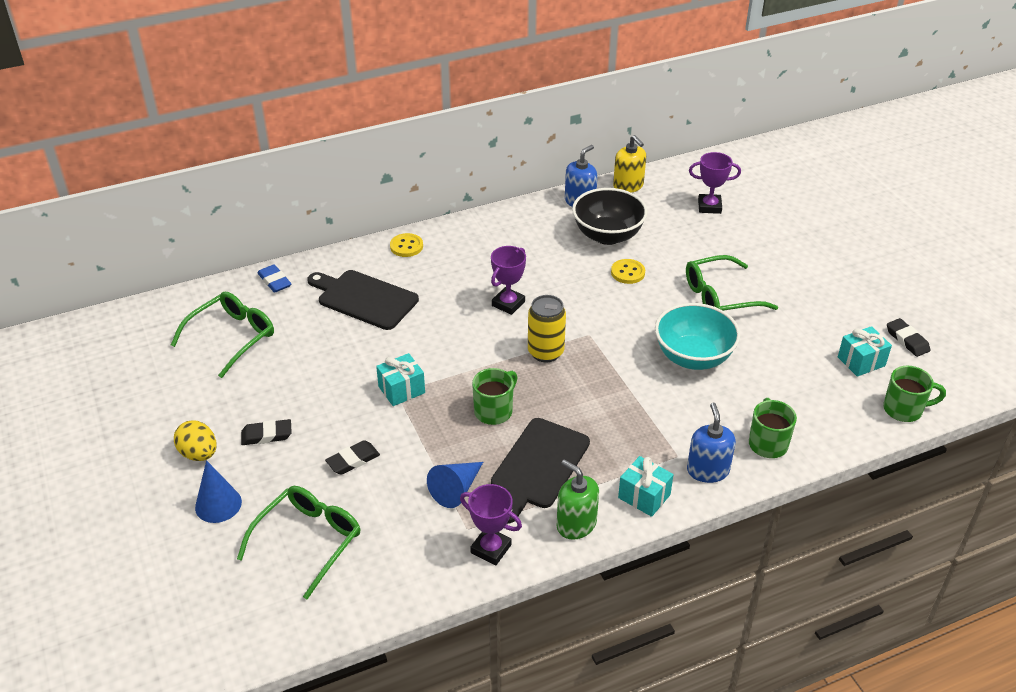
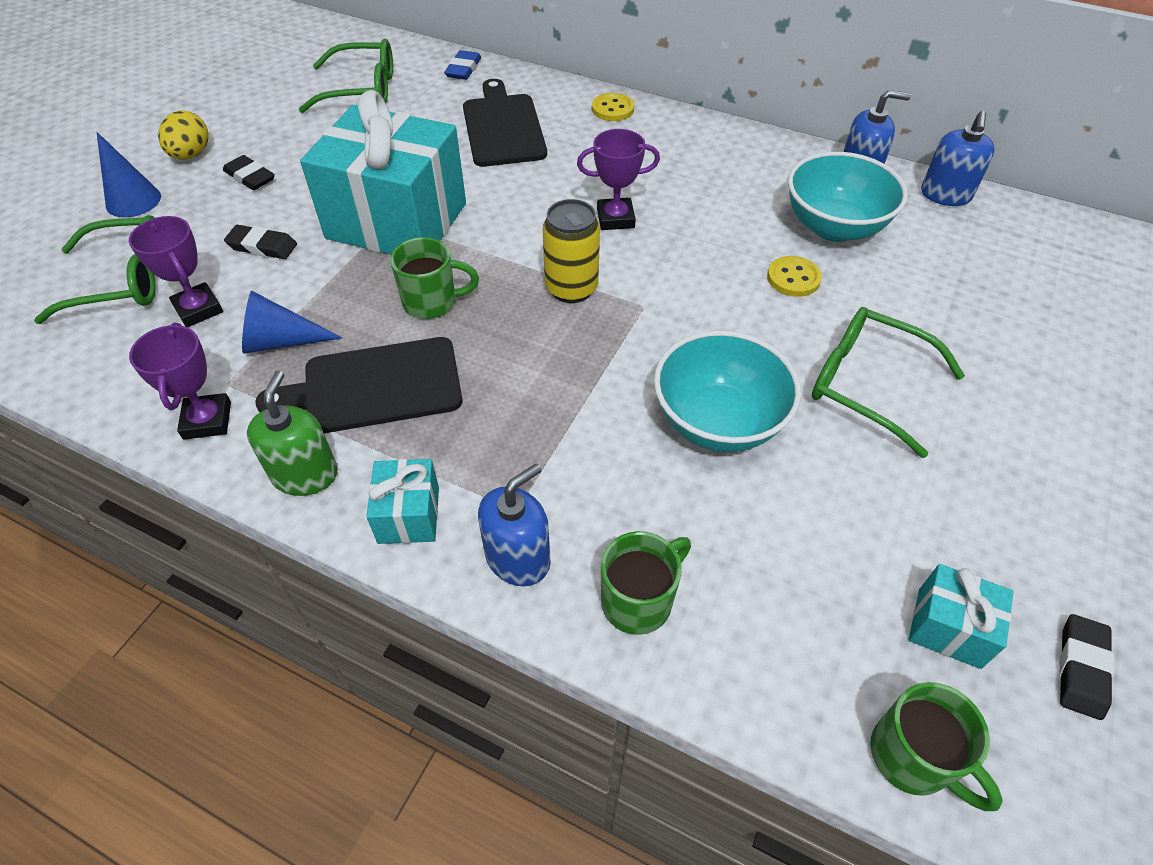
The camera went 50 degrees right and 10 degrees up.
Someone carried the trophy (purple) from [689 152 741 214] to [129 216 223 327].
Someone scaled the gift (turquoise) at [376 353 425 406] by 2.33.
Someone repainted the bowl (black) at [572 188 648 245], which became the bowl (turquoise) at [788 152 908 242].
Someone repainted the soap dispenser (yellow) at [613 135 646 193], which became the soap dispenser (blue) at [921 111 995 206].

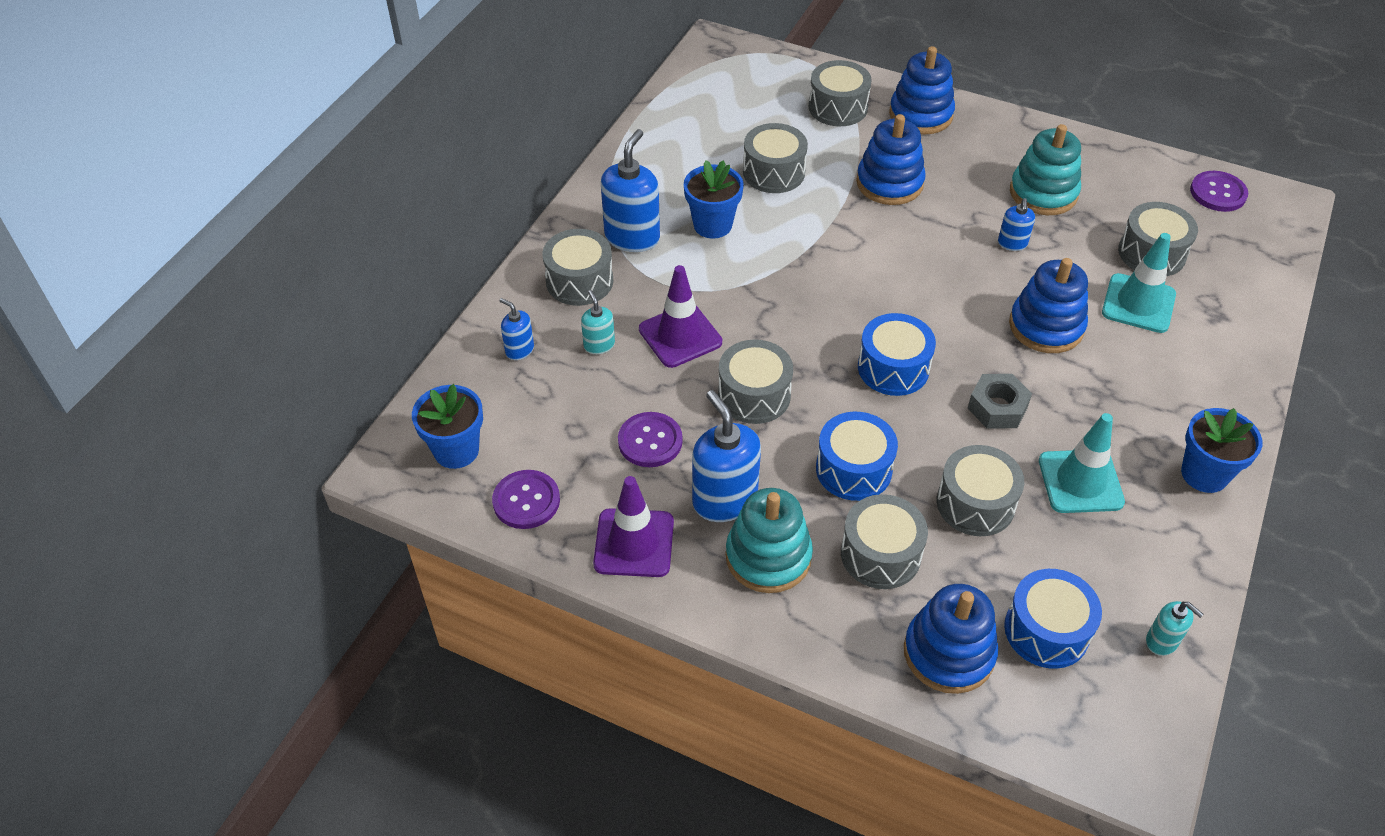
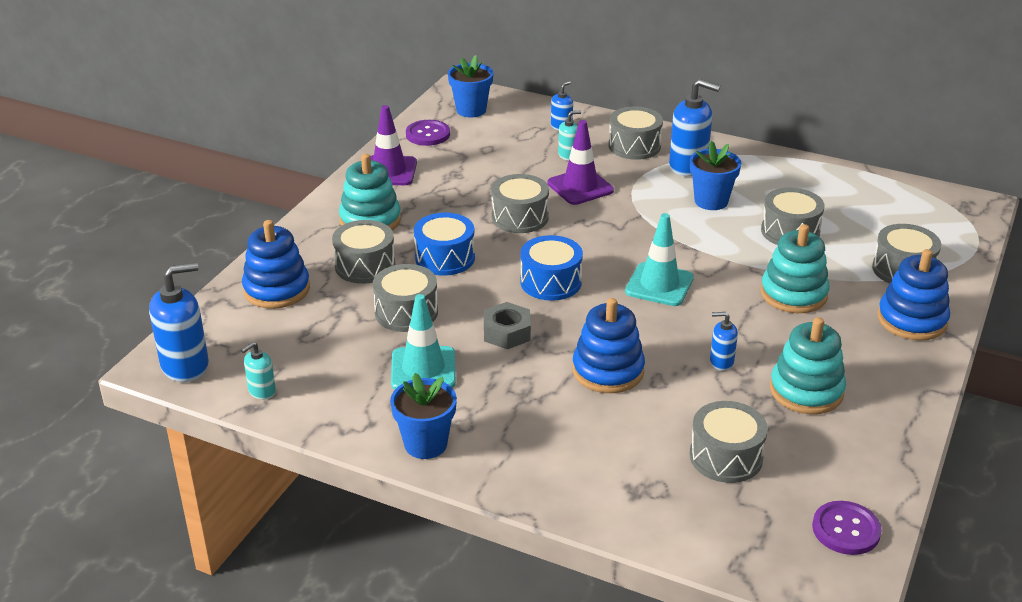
The camera went 90 degrees right and 15 degrees down.
Someone carried the soap dispenser (blue) from [692 390 761 522] to [149 262 209 382].
Someone carried the traffic cone (turquoise) from [1102 233 1176 333] to [625 213 694 306].
Someone repainted the stacking toy (blue) at [856 114 926 205], which became the stacking toy (turquoise) at [761 224 830 313].
Someone took away the button (purple) at [618 412 683 467].
Someone took away the drum (blue) at [1004 569 1102 669].

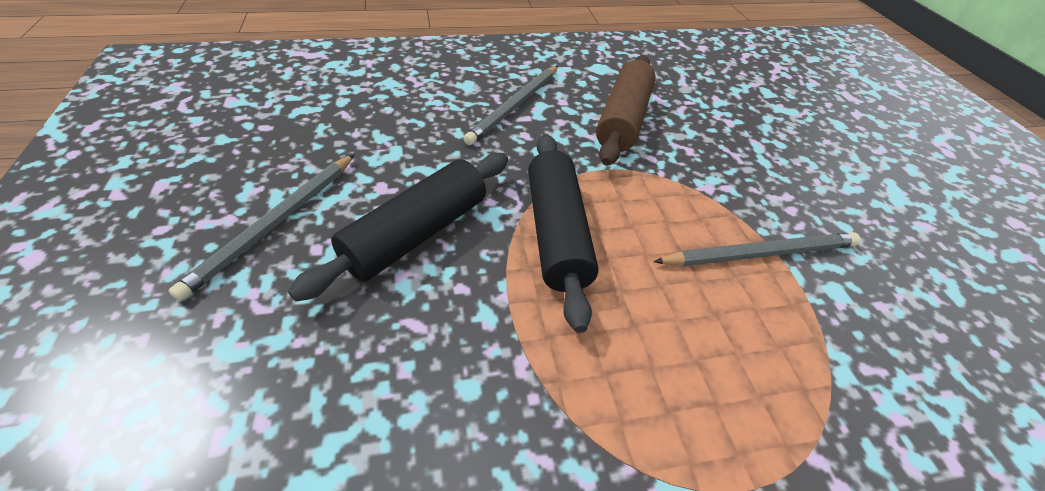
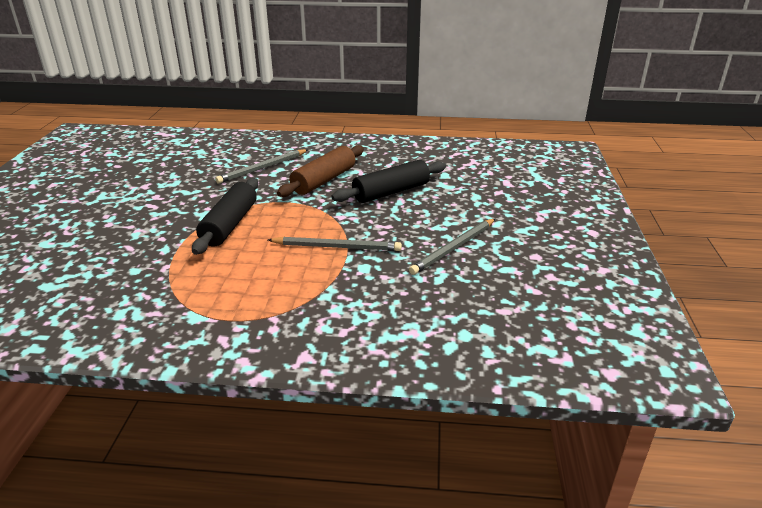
The camera went 20 degrees right and 15 degrees down.
Someone carried the rolling pin (black) from [288 153 508 302] to [331 160 446 203].
Someone carried the pencil (grey) from [169 154 355 301] to [409 219 495 275].

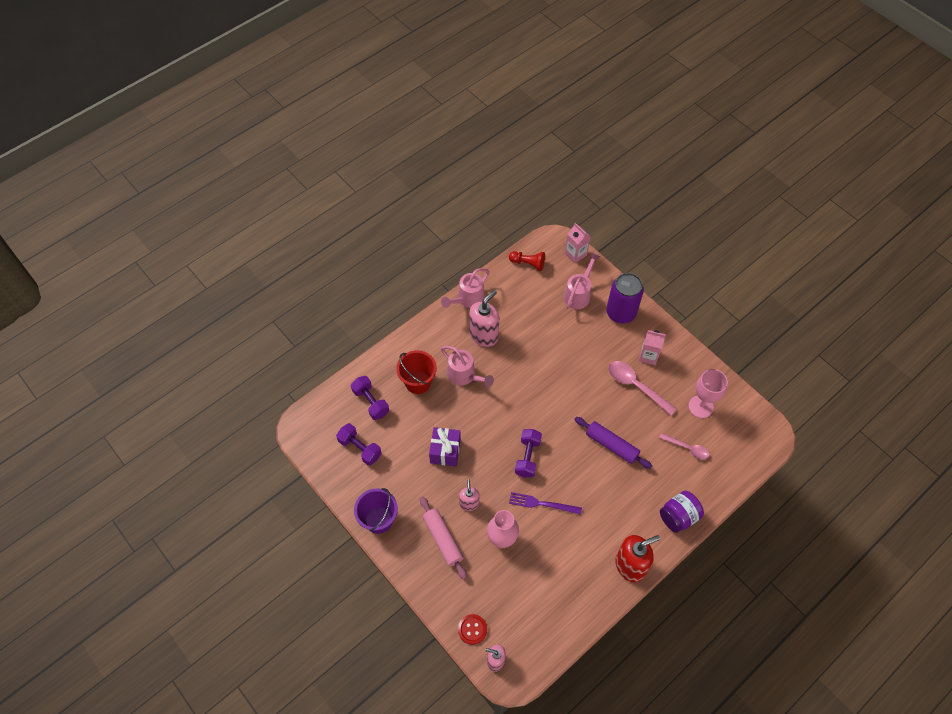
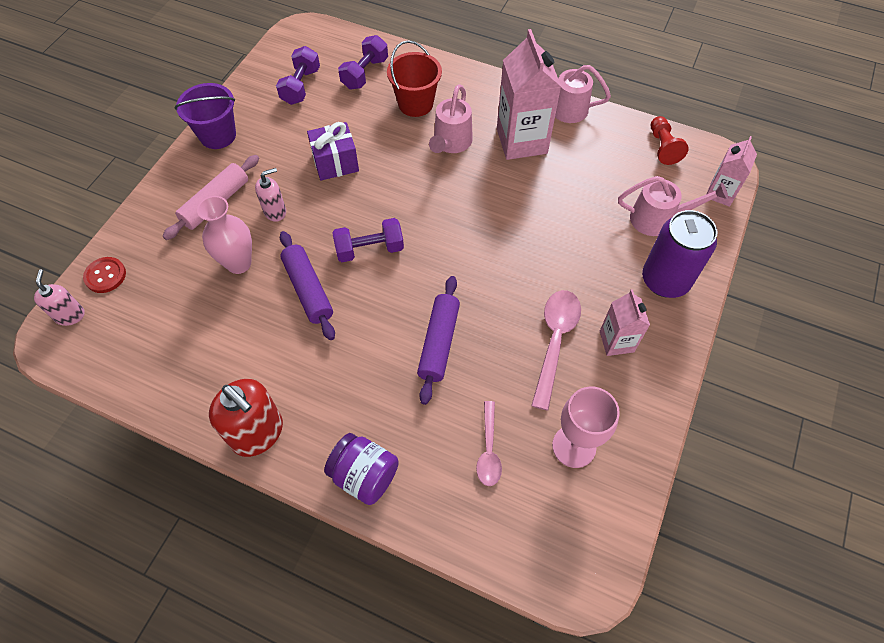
The camera went 65 degrees right and 0 degrees up.
Someone swapped the fork (purple) at [509 492 582 515] for the rolling pin (purple) at [280 231 335 340].
Someone swapped the soap dispenser (pink) at [469 290 499 347] for the carton (pink) at [497 29 561 160].

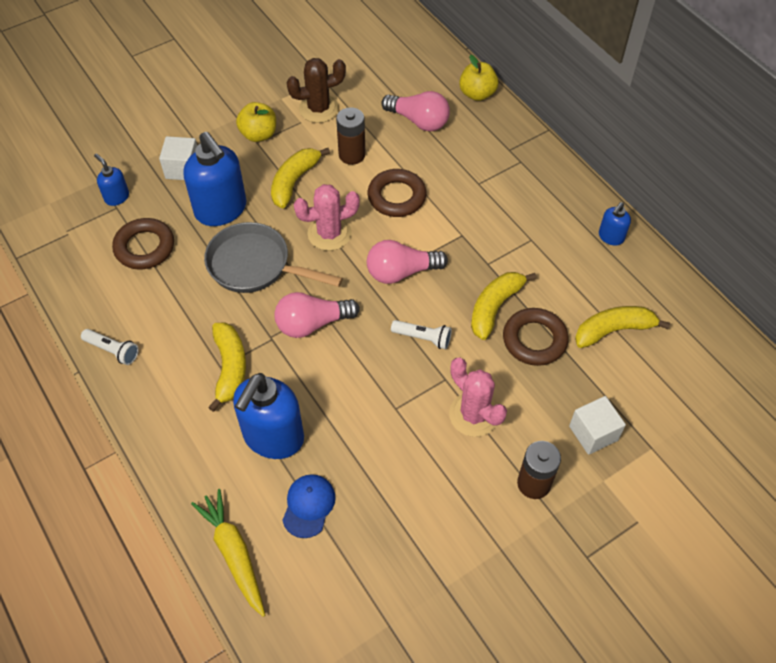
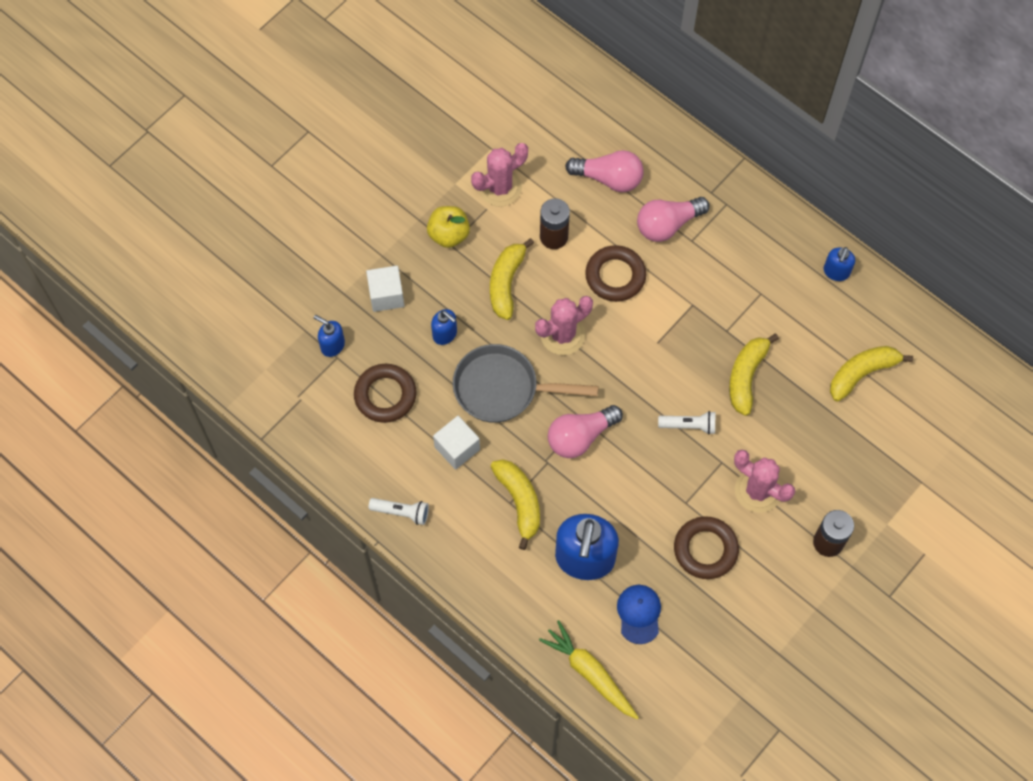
The camera went 15 degrees left and 10 degrees up.
Someone scaled the soap dispenser (blue) at [183 132 247 226] by 0.48.
Someone carried the cube (white) from [569 396 626 455] to [433 416 480 470].
Someone repainted the cactus (brown) at [287 58 346 123], which became the cactus (pink) at [471 143 528 207].
Someone carried the light bulb (pink) from [367 240 448 284] to [637 197 710 242].
Someone carried the ring (brown) from [503 308 569 366] to [674 516 739 579].
Someone took away the apple (yellow) at [459 55 499 101].

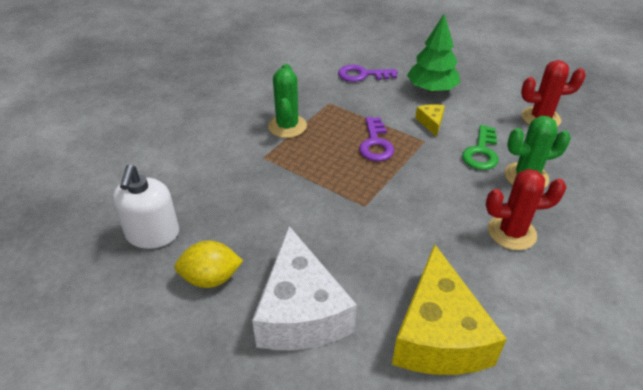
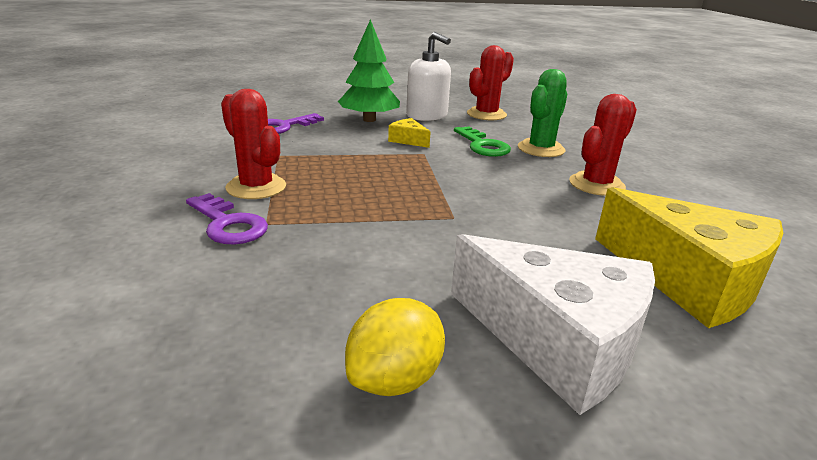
The camera went 45 degrees left and 15 degrees down.
Someone carried the key (purple) from [359 117 394 161] to [186 193 268 245].
Someone repainted the cactus (green) at [268 64 307 138], which became the cactus (red) at [221 89 286 199].
Someone carried the soap dispenser (white) from [112 165 179 249] to [406 32 451 121].

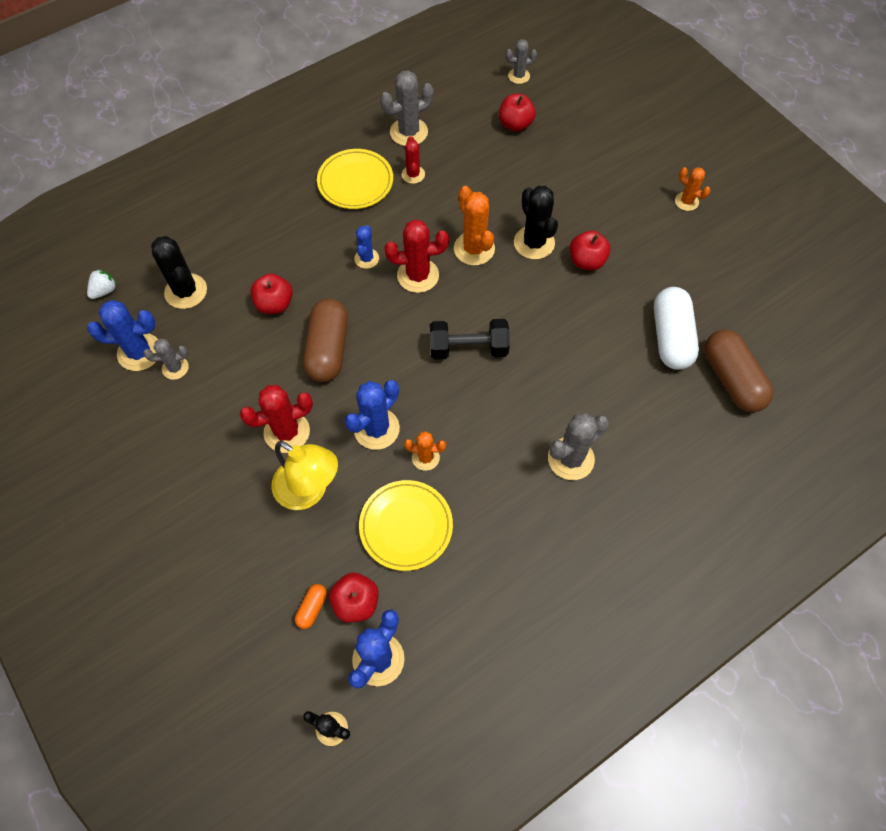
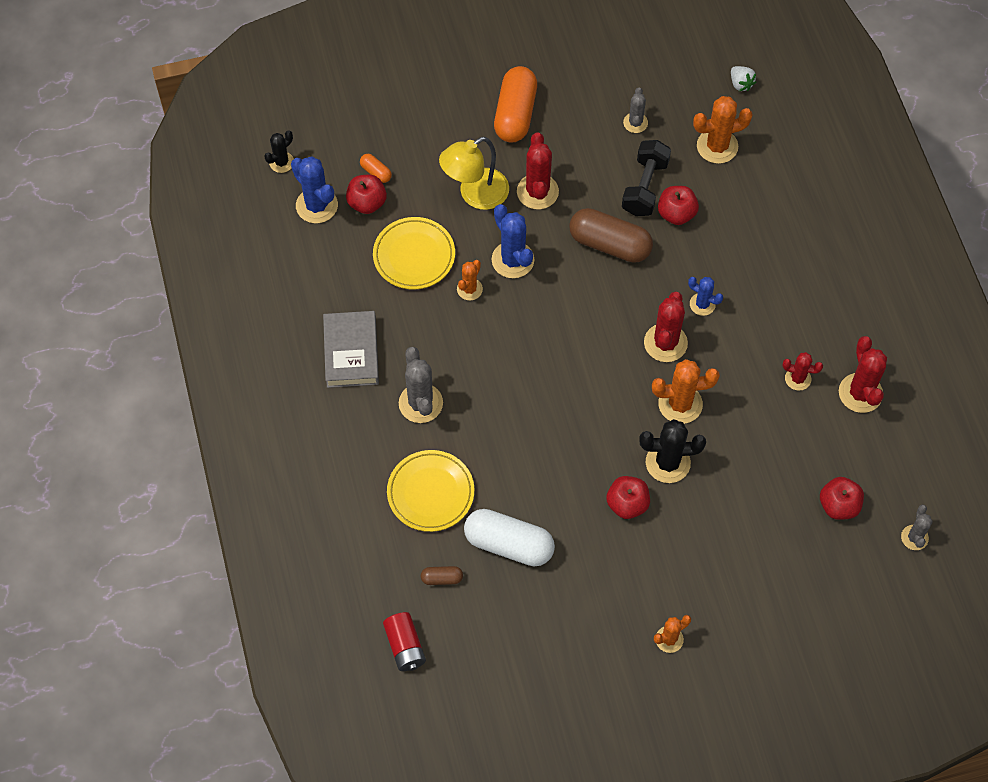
The camera went 110 degrees right and 0 degrees up.
Someone put down the book (grey) at [323 311 379 388].
Someone put down the battery (red) at [383 612 426 671].
Someone carried the plate (yellow) from [317 149 393 209] to [387 450 474 532].
Someone scaled the capsule (brown) at [704 330 773 412] by 0.45.
Someone put down the capsule (orange) at [494 66 537 143].
Someone carried the dumbbell (black) from [430 319 510 360] to [622 140 671 216].
Someone repainted the cactus (black) at [151 236 207 309], which became the cactus (orange) at [693 96 753 164].
Someone repainted the cactus (grey) at [380 70 434 146], which became the cactus (red) at [839 336 887 413].
Someone took away the cactus (blue) at [87 300 158 371].

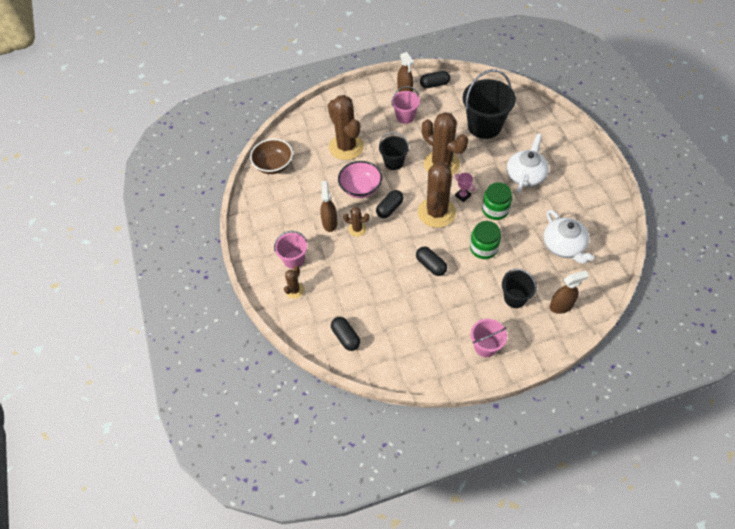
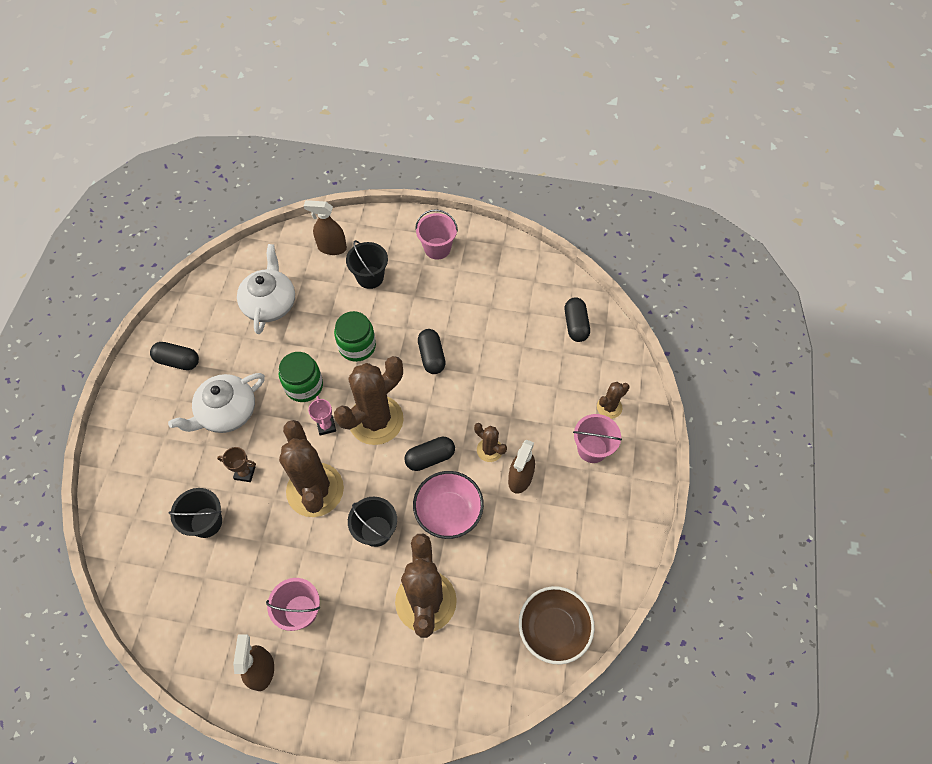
The camera went 155 degrees left and 5 degrees up.
Someone carried the capsule (black) from [420 71 450 88] to [150 342 199 370].
Someone scaled the bucket (black) at [463 69 516 139] by 0.56.
Someone put down the trophy (brown) at [217 447 256 482].

